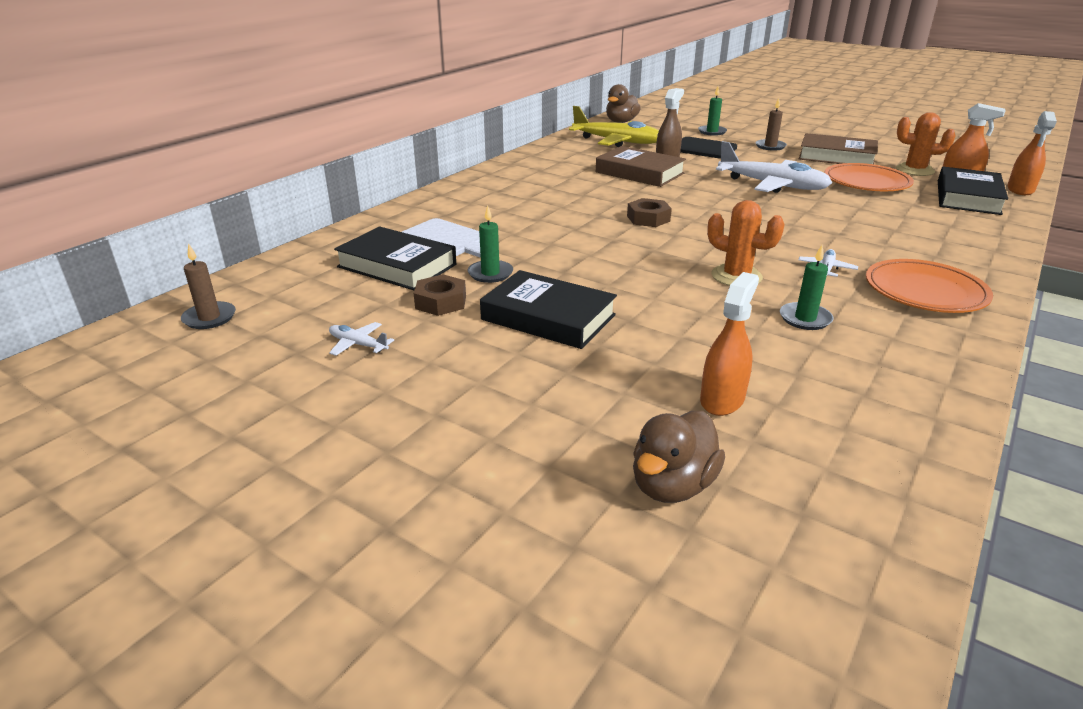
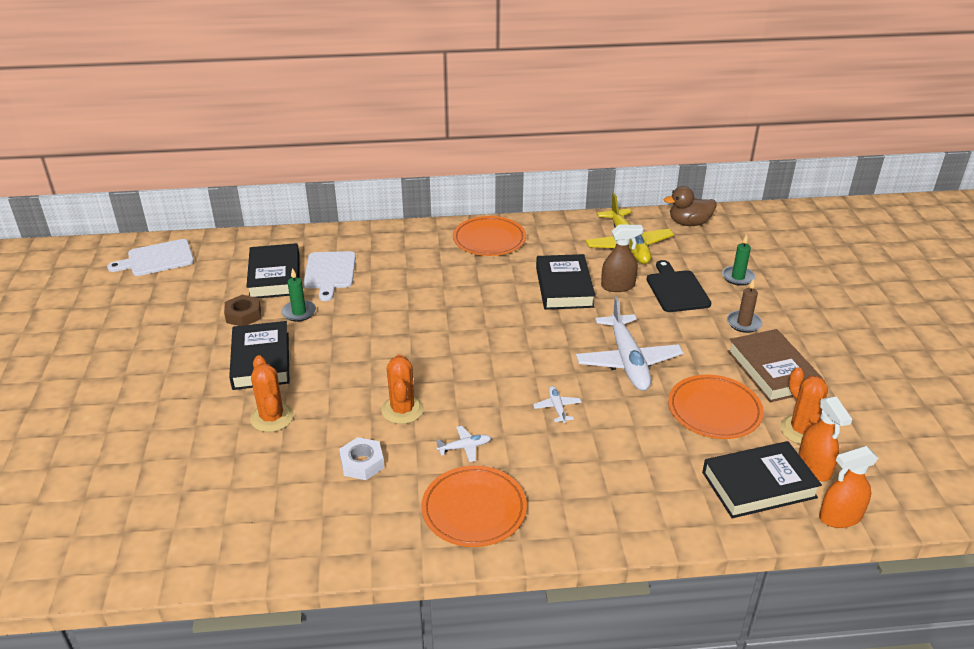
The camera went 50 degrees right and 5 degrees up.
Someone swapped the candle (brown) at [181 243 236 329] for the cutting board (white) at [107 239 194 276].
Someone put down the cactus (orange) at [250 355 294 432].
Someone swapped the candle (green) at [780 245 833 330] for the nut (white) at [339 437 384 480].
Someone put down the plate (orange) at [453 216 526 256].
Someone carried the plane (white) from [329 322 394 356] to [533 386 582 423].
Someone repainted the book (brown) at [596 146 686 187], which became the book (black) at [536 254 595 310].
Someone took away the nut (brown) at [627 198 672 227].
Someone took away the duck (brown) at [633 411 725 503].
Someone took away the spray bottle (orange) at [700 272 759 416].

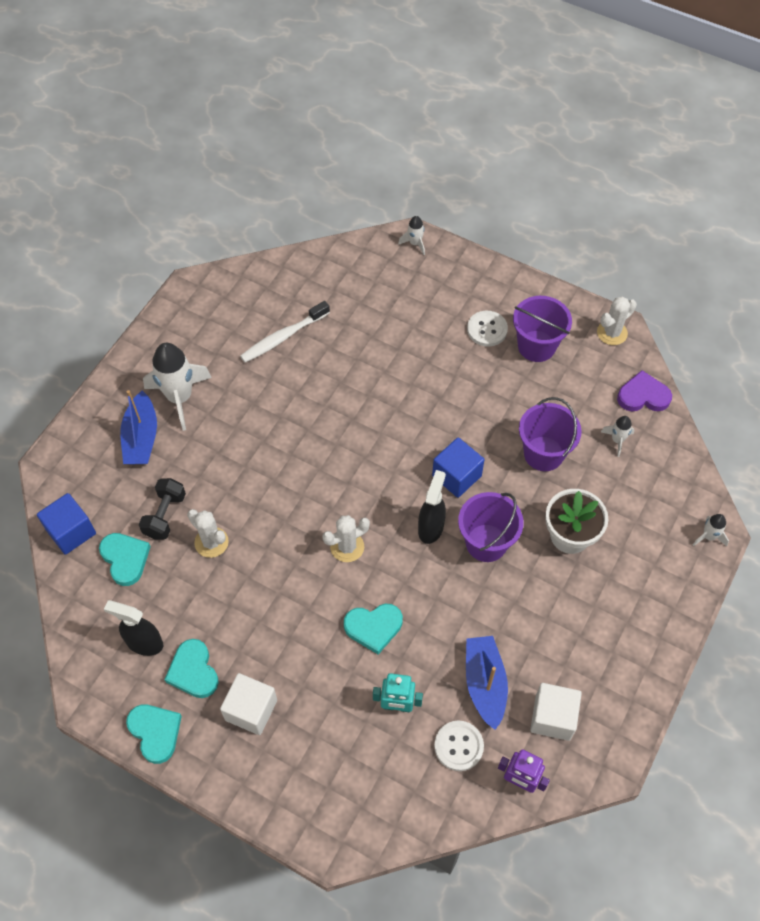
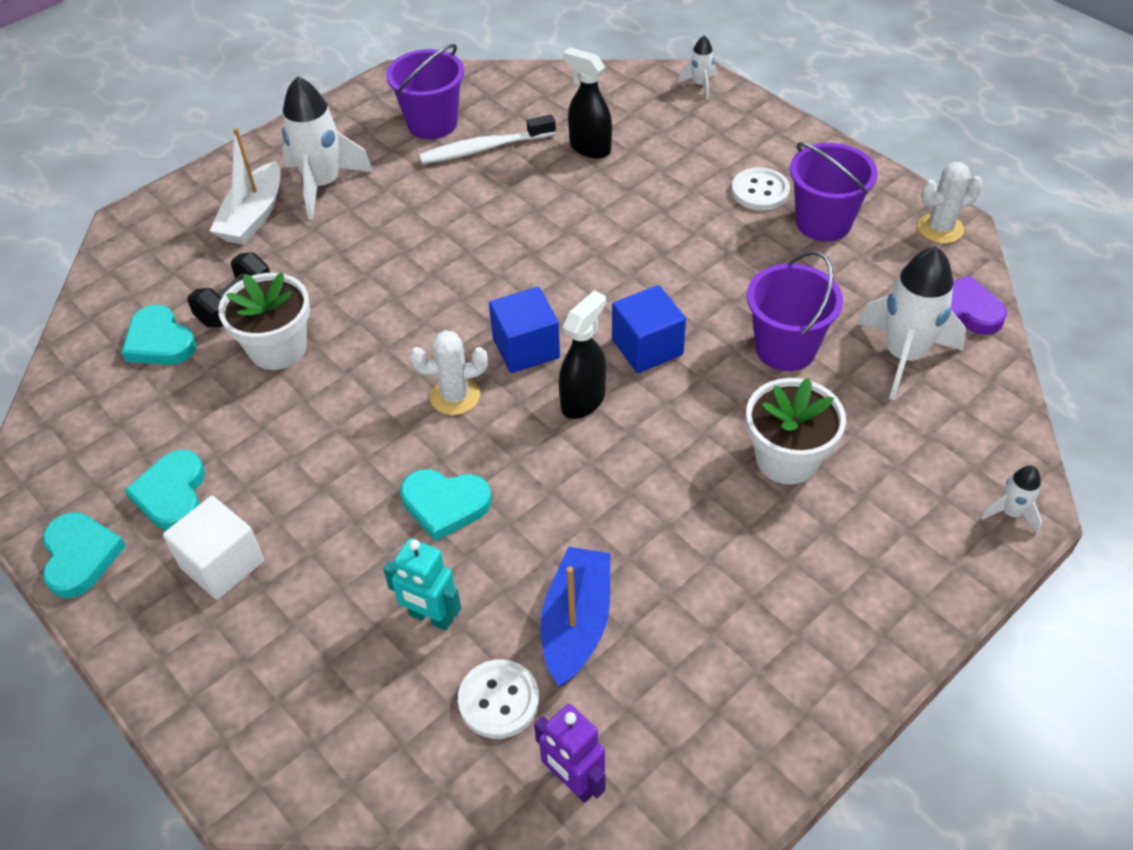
The camera went 20 degrees right and 10 degrees down.
Someone rotated the heart (turquoise) at [99 533 151 586] by 150 degrees clockwise.
Someone repainted the boat (blue) at [120 390 157 464], which became the boat (white) at [210 128 281 245].
Someone swapped the cactus (white) at [187 509 229 558] for the flower pot (white) at [218 272 310 370].
Someone carried the bucket (purple) from [458 492 524 562] to [386 44 464 139].
Someone carried the cube (blue) from [37 493 96 555] to [489 287 560 373].
Someone carried the spray bottle (black) from [104 600 163 656] to [563 47 612 159].
Someone scaled the rocket (white) at [601 416 635 457] by 2.10.
Someone took away the cube (white) at [530 683 582 741].

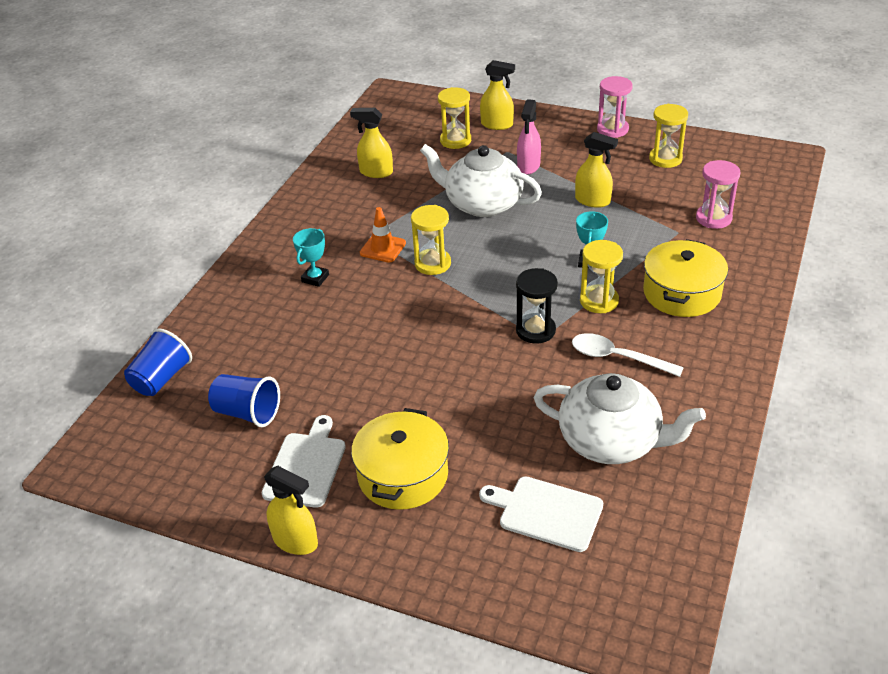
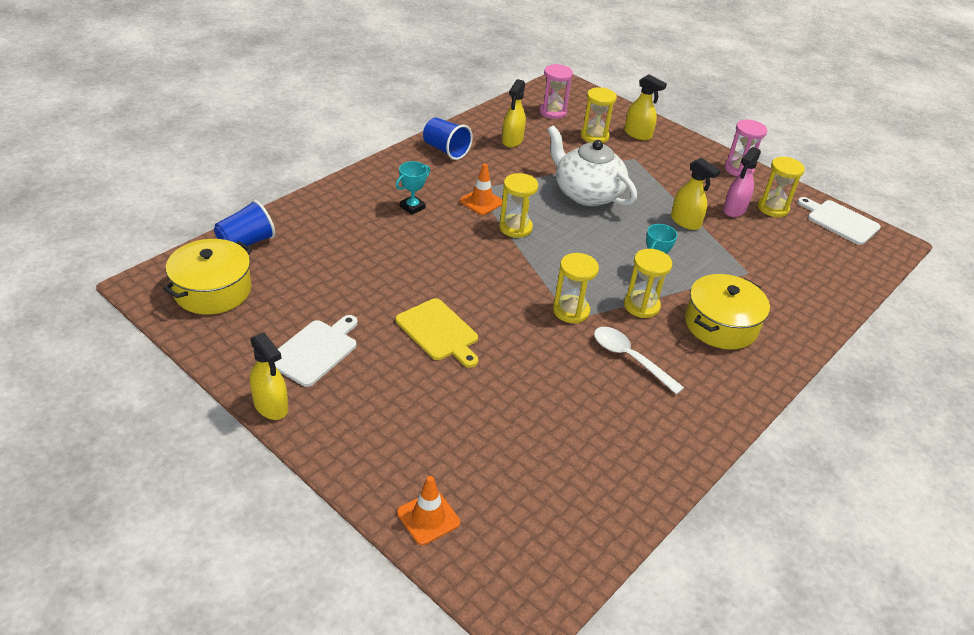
The camera went 15 degrees right and 0 degrees up.
Someone carried the pot (yellow) from [351 408 449 510] to [163 239 252 314].
Someone put down the cutting board (yellow) at [396 298 478 368].
Someone put down the traffic cone (orange) at [397 476 460 545].
Someone carried the cup (blue) from [208 374 280 427] to [423 117 473 160].
Someone rotated the spray bottle (yellow) at [350 108 393 178] by 105 degrees counterclockwise.
Someone carried the hourglass (pink) from [696 160 740 229] to [539 64 573 119].
Someone repainted the hourglass (black) at [516 268 558 344], which became the hourglass (yellow) at [553 253 599 323].
Someone carried the spray bottle (pink) from [517 99 541 175] to [723 147 761 217].
Someone carried the cutting board (white) from [479 476 603 552] to [797 197 881 245].
Someone took away the teapot (white) at [534 373 706 464].

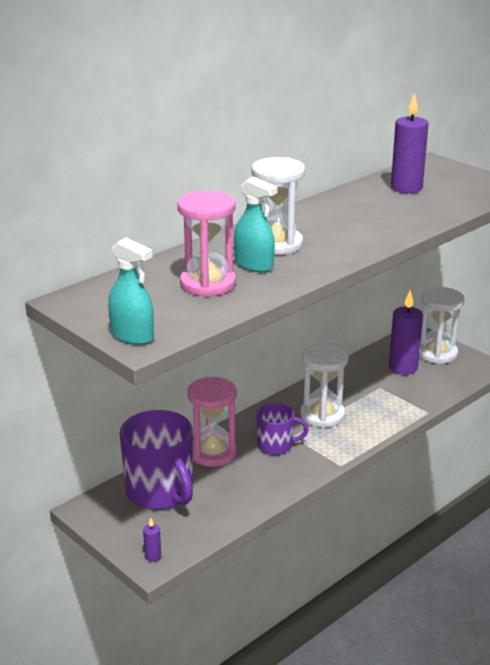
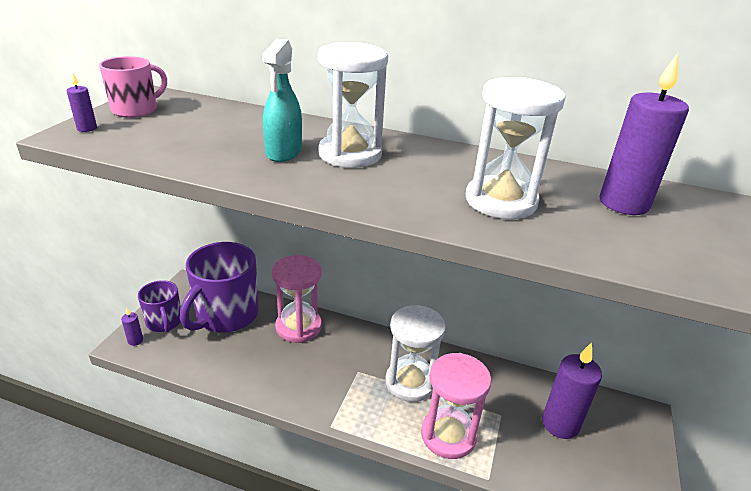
The camera went 60 degrees right and 5 degrees up.
Someone swapped the spray bottle (turquoise) at [108 238 154 345] for the candle (purple) at [66 72 97 132].
Someone put down the mug (pink) at [99 56 167 118].
Someone carried the mug (purple) from [257 403 309 455] to [138 280 181 332].
Someone carried the hourglass (pink) from [177 190 236 297] to [421 353 491 459].
Someone carried the hourglass (white) from [419 287 464 364] to [466 77 566 219].

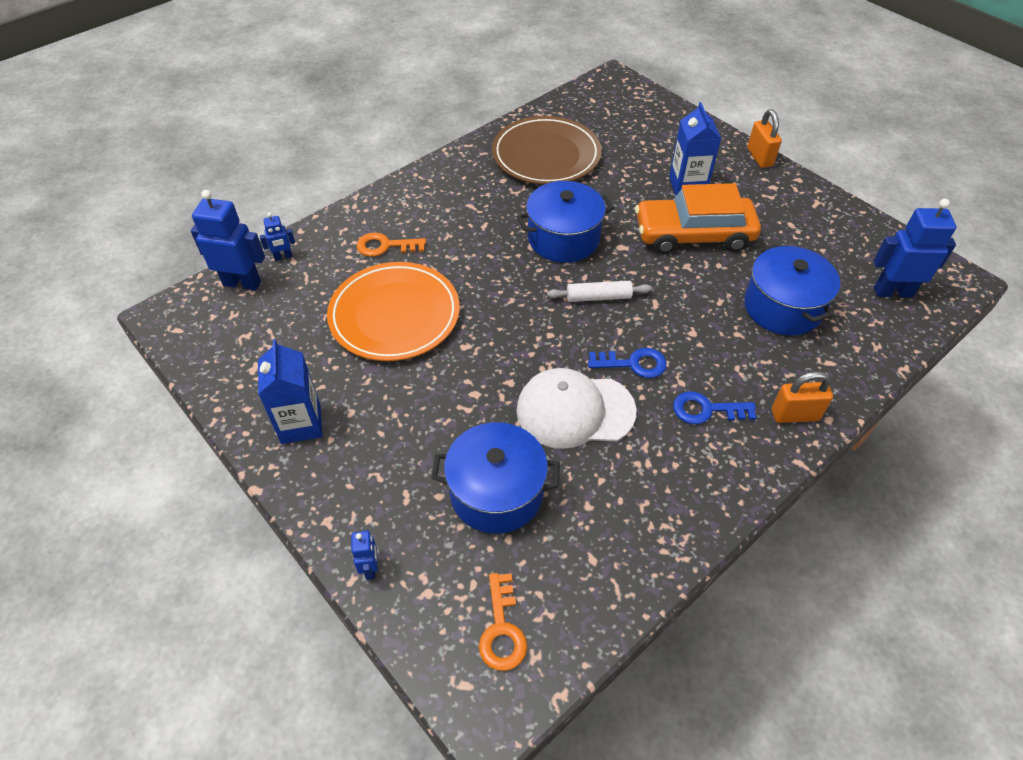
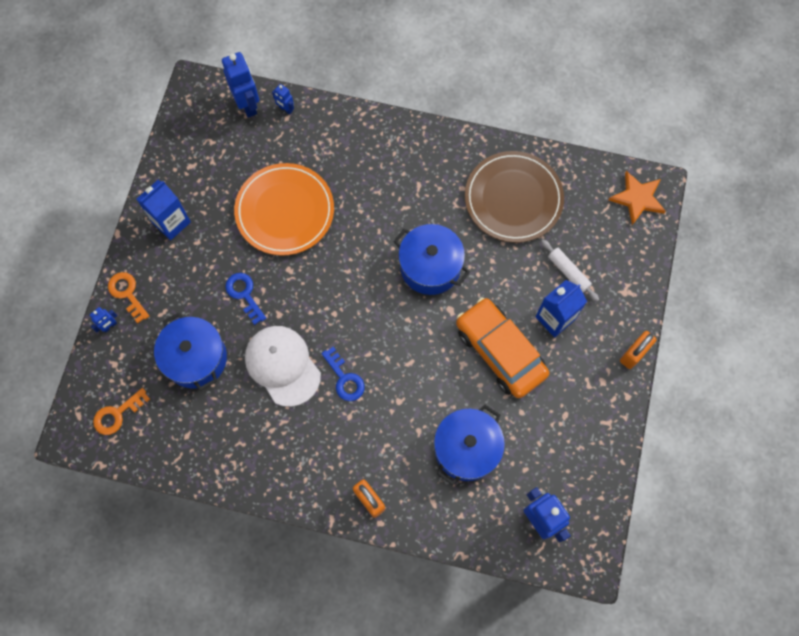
The camera went 55 degrees right and 20 degrees up.
Someone carried the key (orange) from [356 233 426 257] to [108 272 149 324].
Someone carried the key (blue) from [673 391 756 424] to [225 273 266 325].
Someone carried the rolling pin (white) from [547 281 652 302] to [541 239 599 302].
Someone put down the star (orange) at [609 171 666 225].

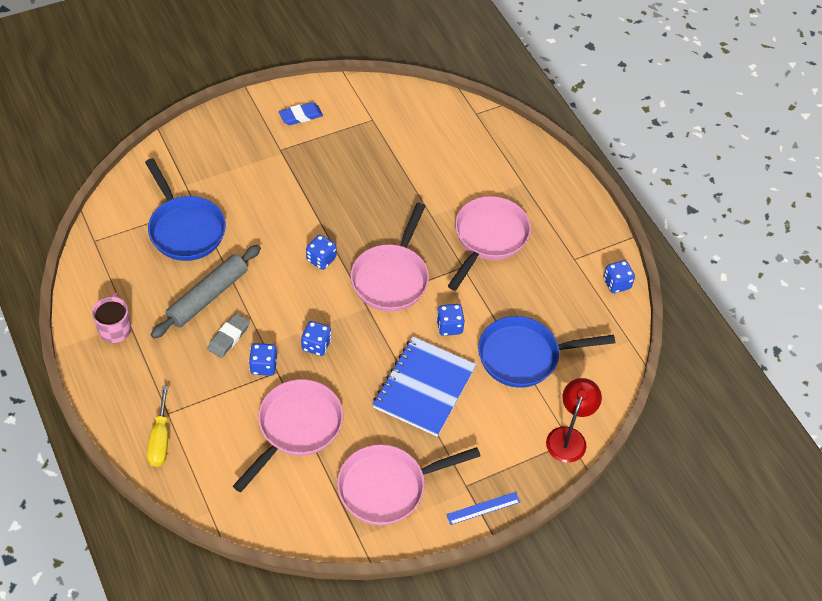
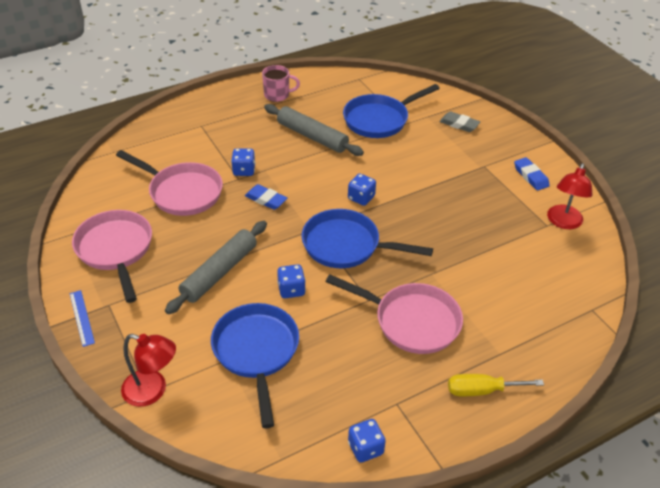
The camera went 90 degrees right and 10 degrees down.
Someone swapped the notebook (blue) at [373 337 476 437] for the rolling pin (grey) at [165 221 267 314].
Someone swapped the dice (blue) at [301 321 331 356] for the eraser (blue) at [245 184 287 210].
Someone repainted the pan (pink) at [350 202 429 312], which became the pan (blue) at [301 209 433 268].
Someone carried the eraser (grey) from [207 313 250 358] to [439 111 480 132].
Someone carried the screwdriver (yellow) from [147 386 168 467] to [448 374 544 396].
Someone put down the lamp (red) at [547 163 593 229].

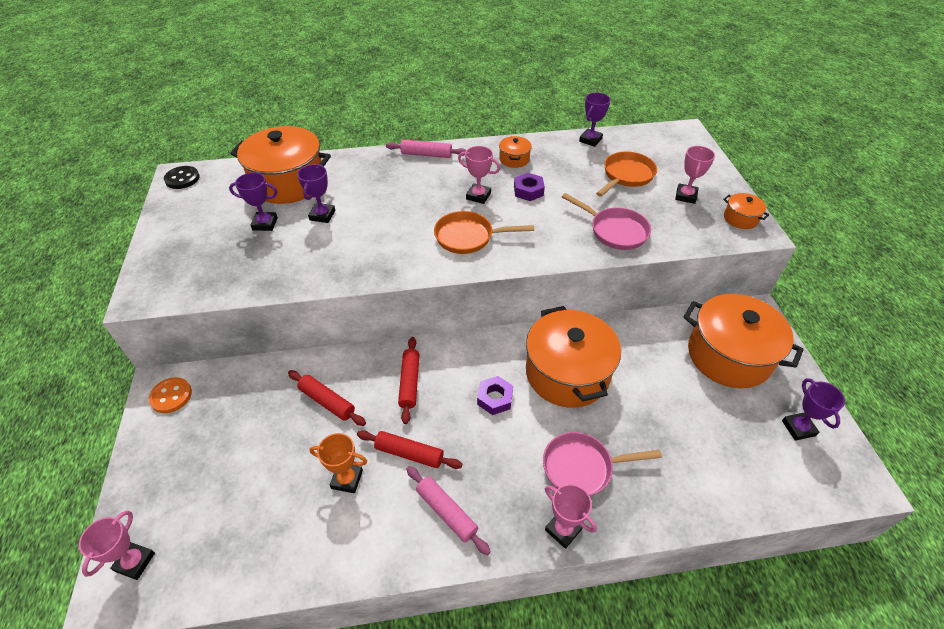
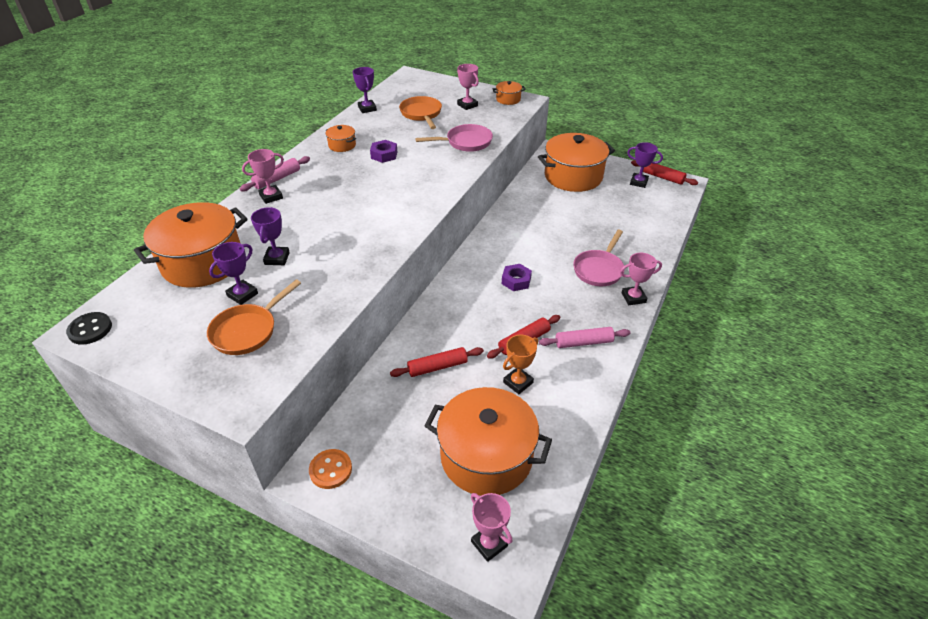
The camera went 55 degrees left and 5 degrees down.
Someone carried the pan (orange) from [434 211 534 254] to [207 279 301 355].
Someone carried the trophy (pink) from [458 146 500 204] to [242 149 284 204].
Someone rotated the trophy (purple) at [297 164 336 223] by 45 degrees clockwise.
Someone carried the pot (orange) from [526 306 621 408] to [425 387 552 496].
Someone carried the rolling pin (red) from [398 337 420 424] to [631 160 698 185].

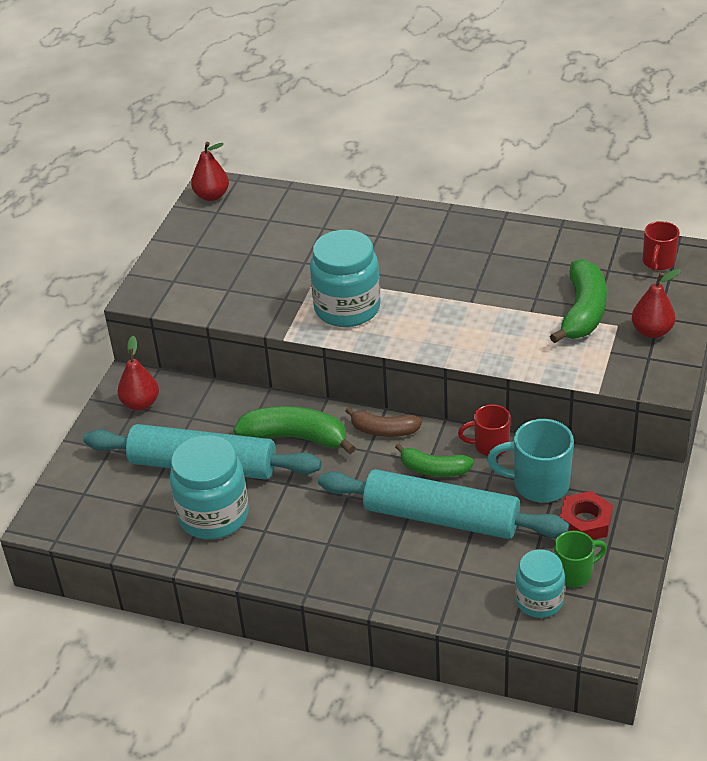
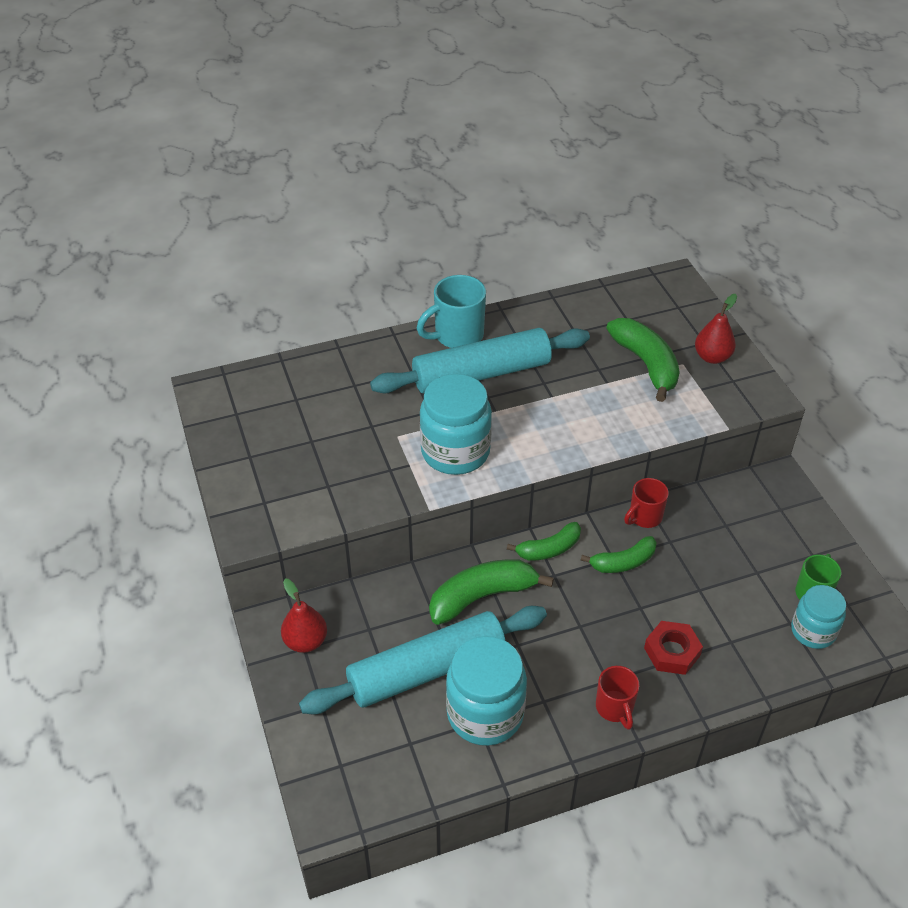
The camera went 40 degrees left and 5 degrees up.
Someone carried the rolling pin (turquoise) from [318 469 569 539] to [370 328 590 393].
Someone carried the mug (turquoise) from [487 419 574 502] to [416 275 486 348].
Someone repainted the banana (brown) at [345 407 422 437], which became the banana (green) at [507 522 581 560].
Someone carried the mug (red) from [643 221 680 271] to [596 666 639 730].
Someone carried the nut (red) from [560 491 613 540] to [644 621 703 675].
Someone took away the pear (red) at [191 142 229 201].

